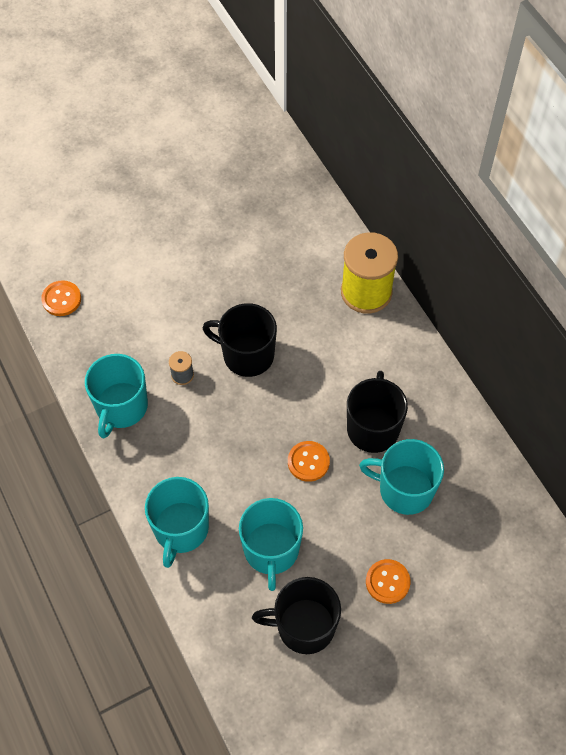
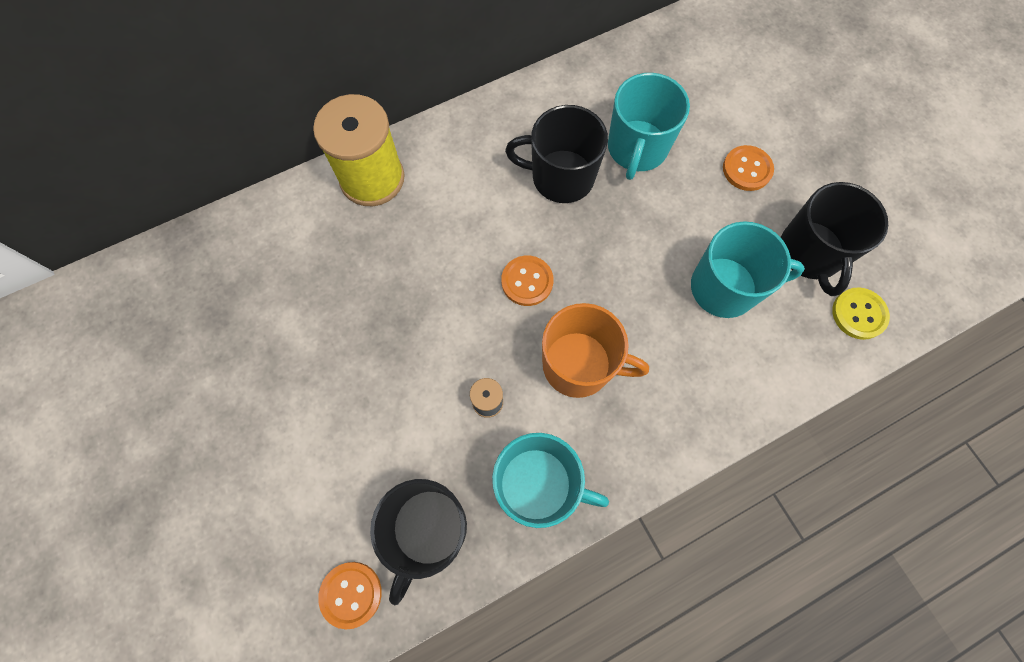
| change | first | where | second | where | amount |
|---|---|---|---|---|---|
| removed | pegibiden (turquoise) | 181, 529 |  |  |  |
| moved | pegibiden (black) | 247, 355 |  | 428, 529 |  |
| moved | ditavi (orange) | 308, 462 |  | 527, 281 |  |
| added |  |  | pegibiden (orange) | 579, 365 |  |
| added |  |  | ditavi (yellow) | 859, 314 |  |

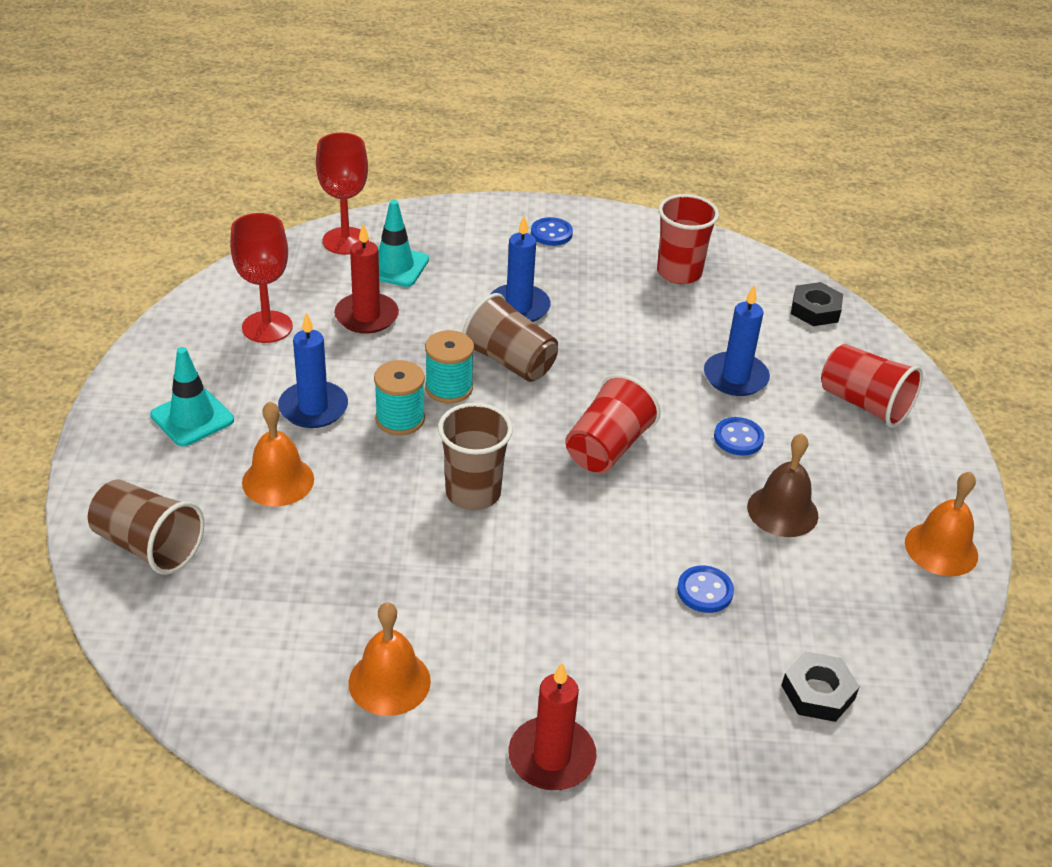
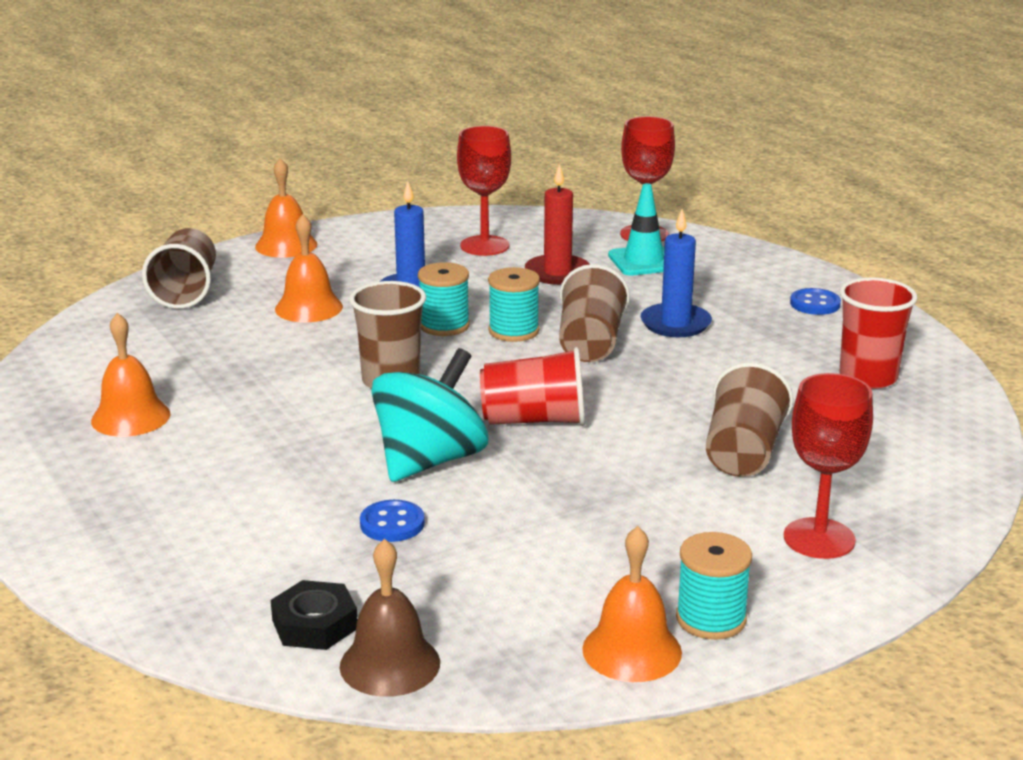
| change | first | where | second | where | amount |
|---|---|---|---|---|---|
| removed | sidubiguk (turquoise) | 192, 418 |  |  |  |
| removed | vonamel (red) | 551, 757 |  |  |  |
| replaced | vonamel (blue) | 735, 377 | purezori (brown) | 743, 453 |  |
| removed | ditavi (blue) | 738, 438 |  |  |  |
| moved | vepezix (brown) | 782, 511 |  | 390, 664 |  |
| removed | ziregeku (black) | 815, 310 |  |  |  |
| replaced | purezori (red) | 864, 404 | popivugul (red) | 819, 538 |  |
| added |  |  | vepezix (orange) | 286, 245 |  |
| added |  |  | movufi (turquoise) | 430, 461 |  |
| added |  |  | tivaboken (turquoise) | 711, 619 |  |

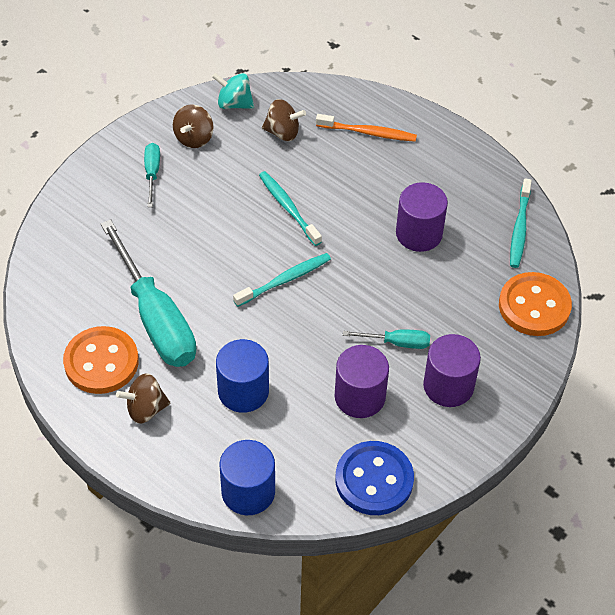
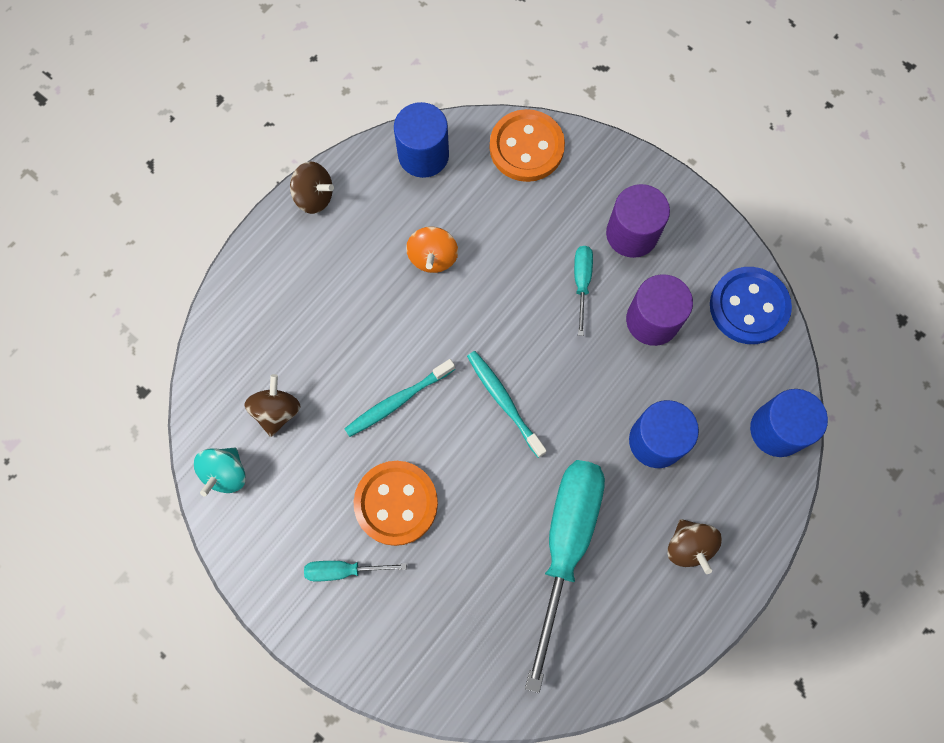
| change | first | where | second | where | amount |
|---|---|---|---|---|---|
| moved | ditavi (orange) | 101, 362 |  | 396, 503 |  |
| turned | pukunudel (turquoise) | 156, 318 |  | 565, 546 | 45 degrees counterclockwise |
| moved | movufi (brown) | 194, 138 |  | 314, 197 |  |
| removed | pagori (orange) | 368, 132 |  |  |  |
| replaced | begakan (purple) | 419, 233 | movufi (orange) | 433, 257 |  |
| replaced | pagori (turquoise) | 519, 229 | begakan (blue) | 423, 155 |  |

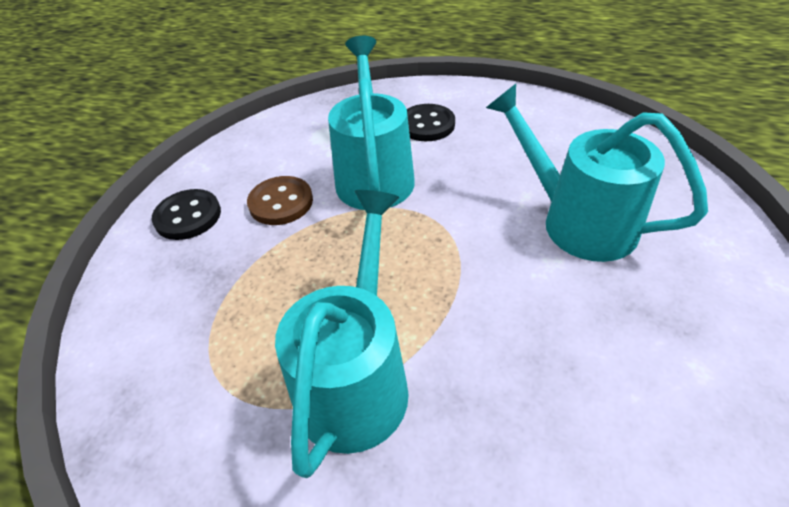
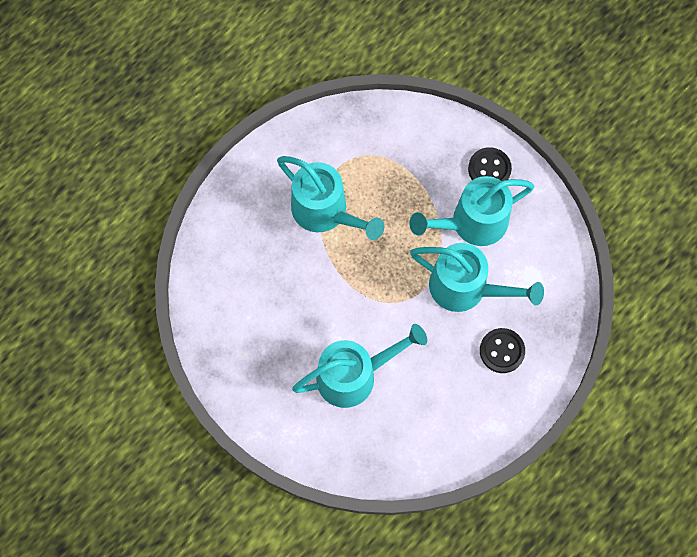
| change | first | where | second | where | amount |
|---|---|---|---|---|---|
| replaced | ditavi (brown) | 281, 202 | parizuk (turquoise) | 471, 223 |  |

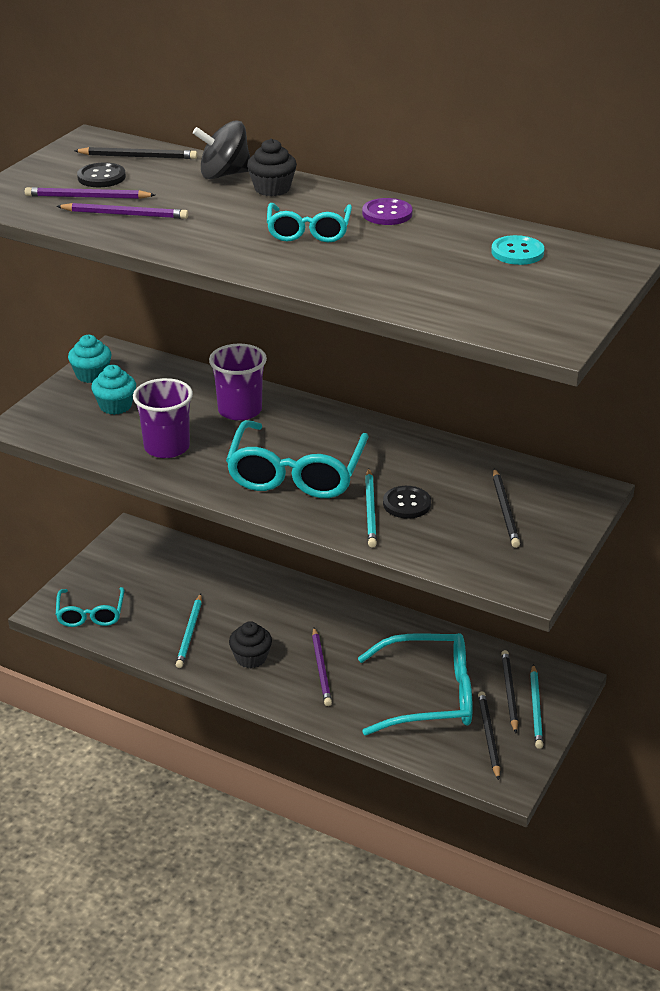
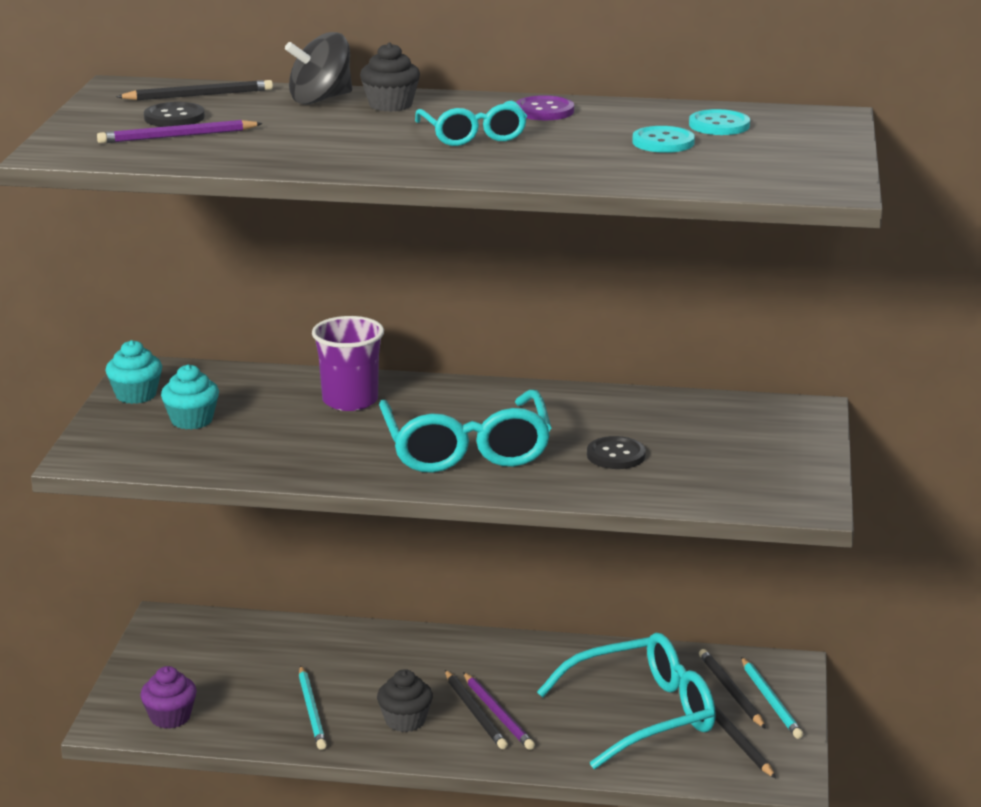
| change | first | where | second | where | amount |
|---|---|---|---|---|---|
| removed | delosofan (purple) | 125, 214 |  |  |  |
| replaced | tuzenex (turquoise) | 90, 614 | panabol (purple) | 170, 717 |  |
| removed | purezori (purple) | 167, 447 |  |  |  |
| removed | delosofan (turquoise) | 370, 510 |  |  |  |
| moved | delosofan (black) | 505, 510 |  | 475, 712 |  |
| added |  |  | ditavi (turquoise) | 663, 142 |  |

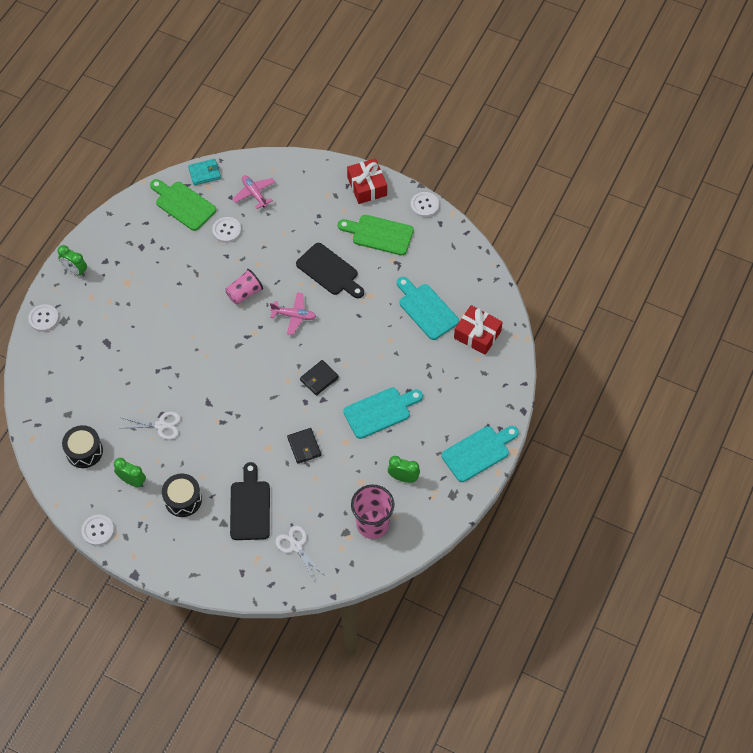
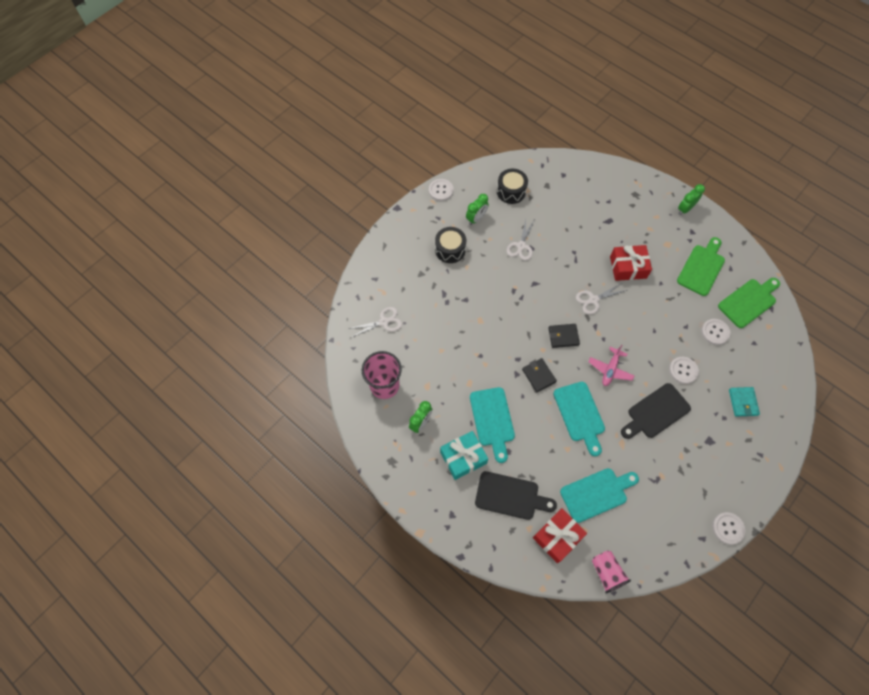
| change | first | where | second | where | amount |
|---|---|---|---|---|---|
| moved | ditavi (white) | 44, 318 |  | 683, 370 |  |
| moved | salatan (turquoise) | 204, 173 |  | 743, 402 |  |
| moved | purezori (pink) | 244, 293 |  | 606, 572 |  |
| moved | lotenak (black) | 250, 507 |  | 510, 496 |  |
| removed | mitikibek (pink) | 254, 194 |  |  |  |
| moved | salatan (black) | 304, 447 |  | 563, 336 |  |
| moved | lotenak (green) | 379, 234 |  | 701, 268 |  |
| moved | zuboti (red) | 367, 186 |  | 628, 267 |  |
| moved | lotenak (turquoise) | 478, 452 |  | 580, 414 |  |
| added |  |  | zuboti (turquoise) | 463, 457 |  |
| added |  |  | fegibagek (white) | 593, 300 |  |

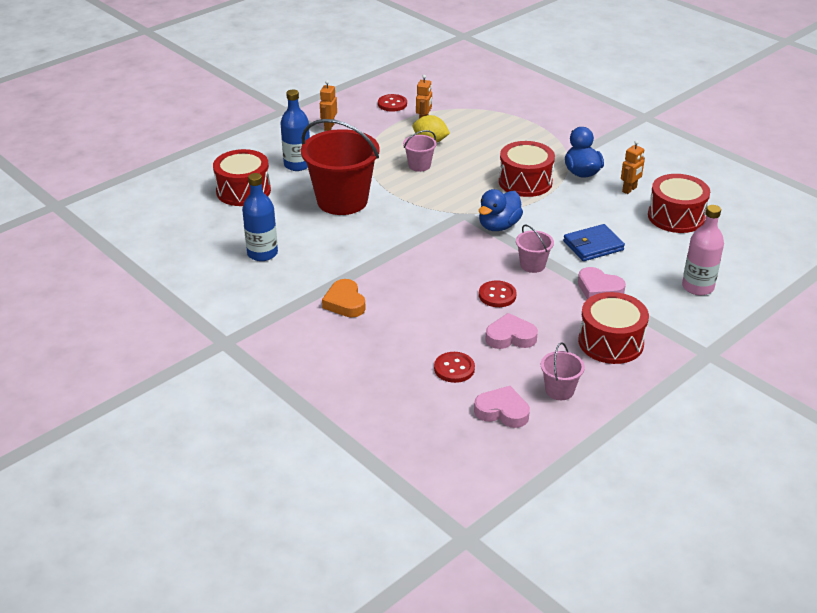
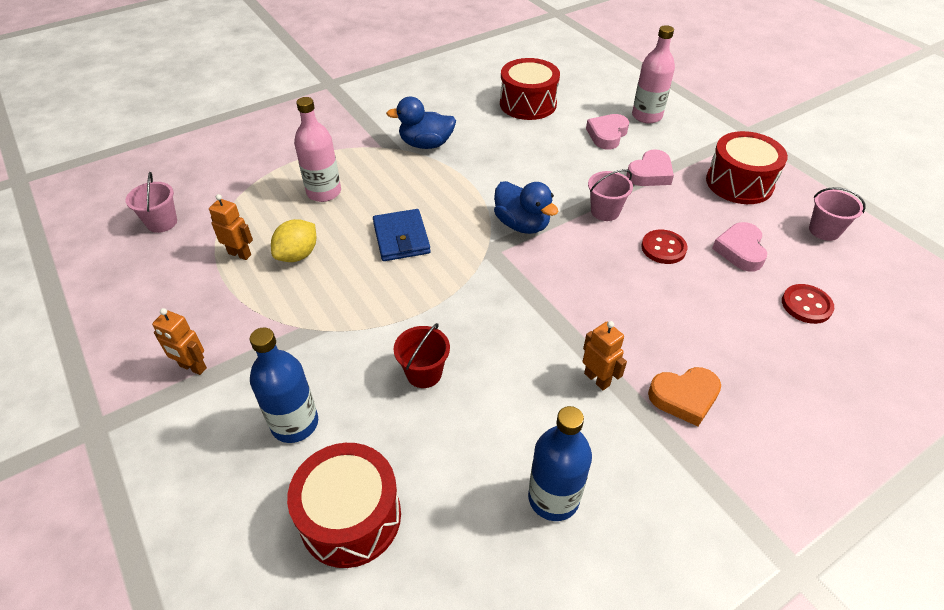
| change | first | where | second | where | amount |
|---|---|---|---|---|---|
| resized | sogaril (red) | 342, 201 |  | 424, 373 | x0.45 |
| removed | ditavi (red) | 392, 104 |  |  |  |
| moved | sogaril (pink) | 419, 165 |  | 162, 222 |  |
| moved | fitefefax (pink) | 502, 411 |  | 607, 135 |  |
| removed | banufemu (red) | 525, 182 |  |  |  |
| moved | salatan (blue) | 593, 246 |  | 401, 238 |  |
| moved | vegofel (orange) | 629, 190 |  | 597, 379 |  |
| added |  |  | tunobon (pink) | 324, 192 |  |

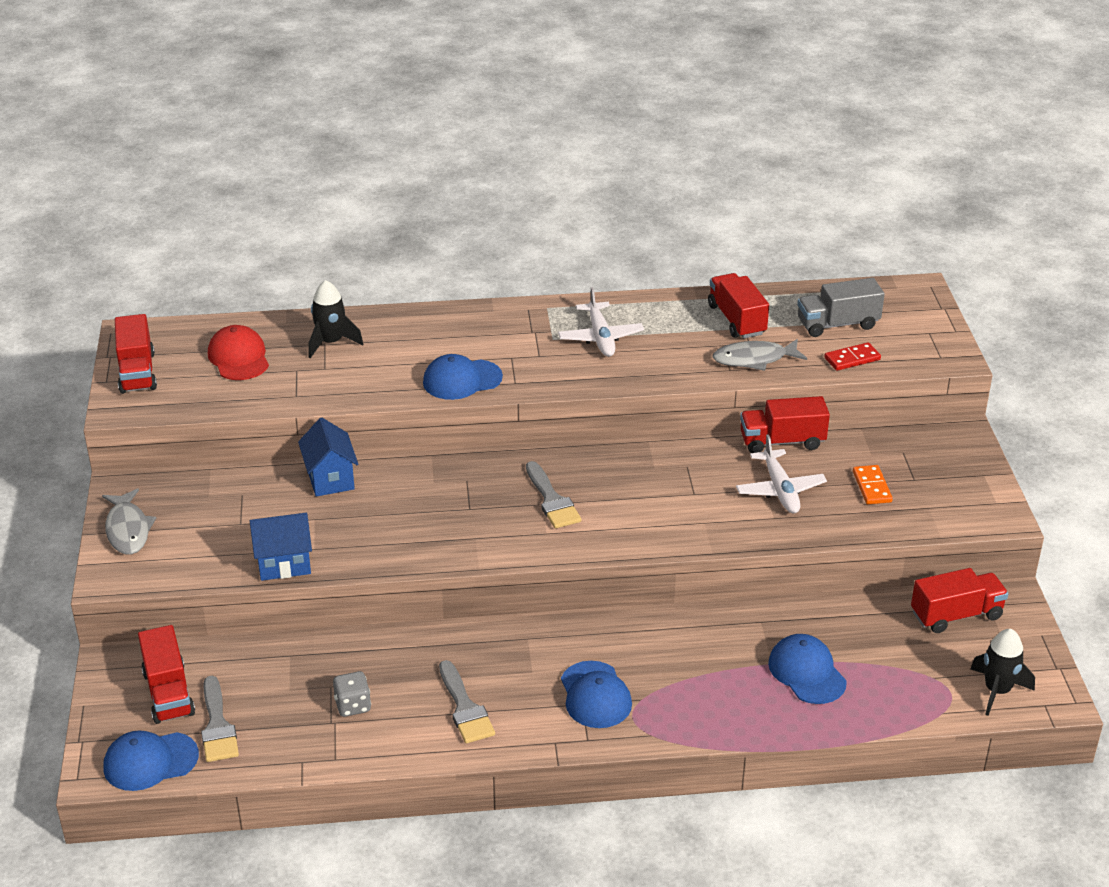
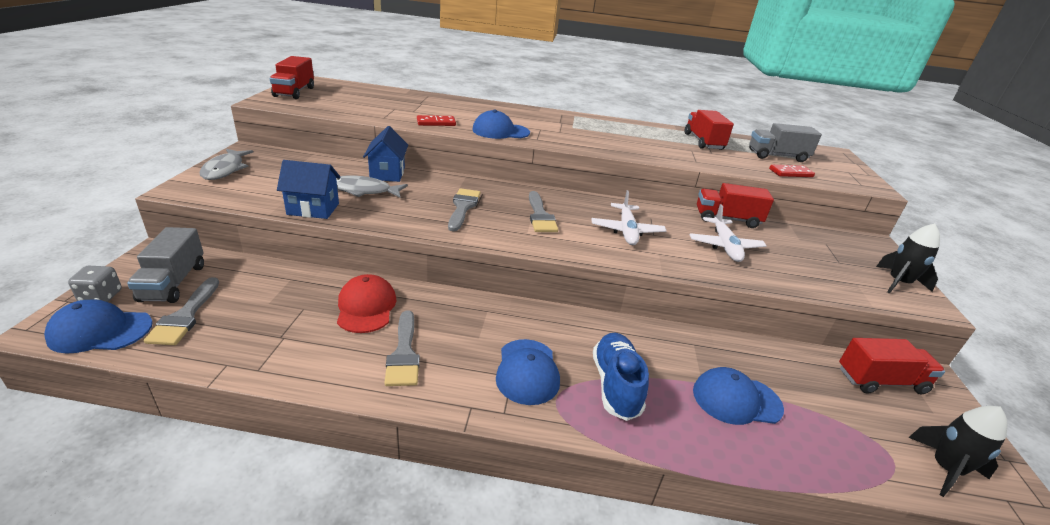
| change | first | where | second | where | amount |
|---|---|---|---|---|---|
| recoloured | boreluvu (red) | 168, 693 | boreluvu (grey) | 173, 283 |  |
| moved | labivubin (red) | 239, 357 |  | 366, 307 |  |
| moved | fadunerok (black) | 331, 342 |  | 898, 283 |  |
| moved | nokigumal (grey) | 353, 705 |  | 101, 296 |  |
| moved | mitikibek (white) | 600, 337 |  | 626, 231 |  |
| moved | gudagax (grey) | 754, 359 |  | 363, 191 |  |
| turned | labivubin (blue) | 807, 672 |  | 736, 399 | 75 degrees counterclockwise |
| removed | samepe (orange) | 872, 487 |  |  |  |
| added |  |  | samepe (red) | 436, 123 |  |
| added |  |  | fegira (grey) | 463, 207 |  |
| added |  |  | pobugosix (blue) | 615, 385 |  |

